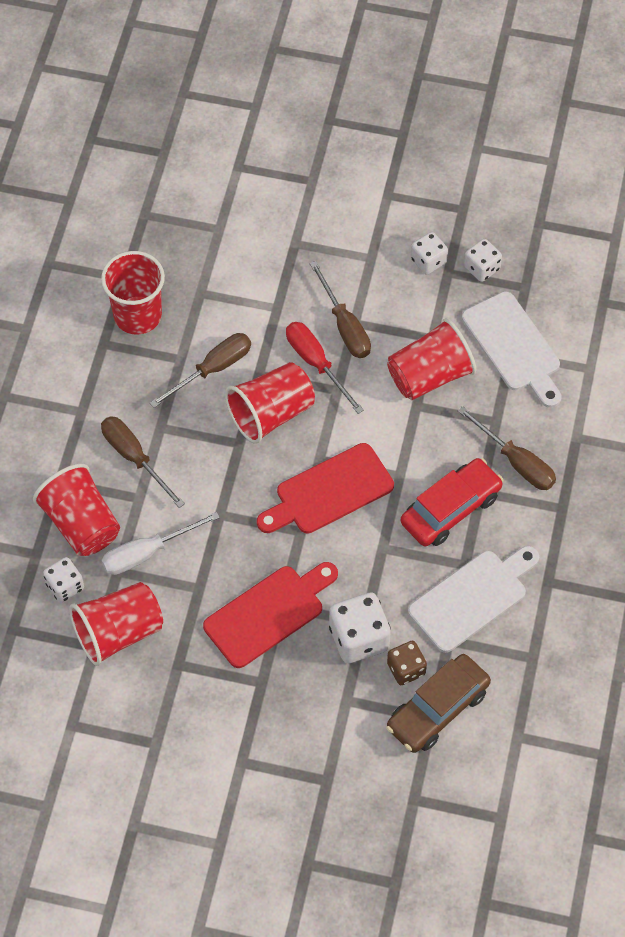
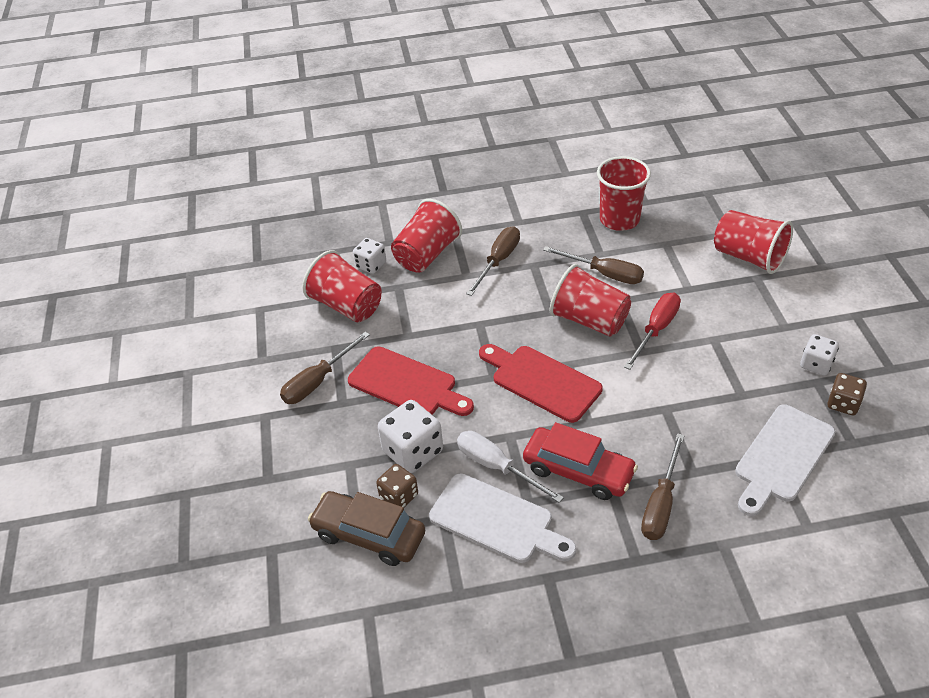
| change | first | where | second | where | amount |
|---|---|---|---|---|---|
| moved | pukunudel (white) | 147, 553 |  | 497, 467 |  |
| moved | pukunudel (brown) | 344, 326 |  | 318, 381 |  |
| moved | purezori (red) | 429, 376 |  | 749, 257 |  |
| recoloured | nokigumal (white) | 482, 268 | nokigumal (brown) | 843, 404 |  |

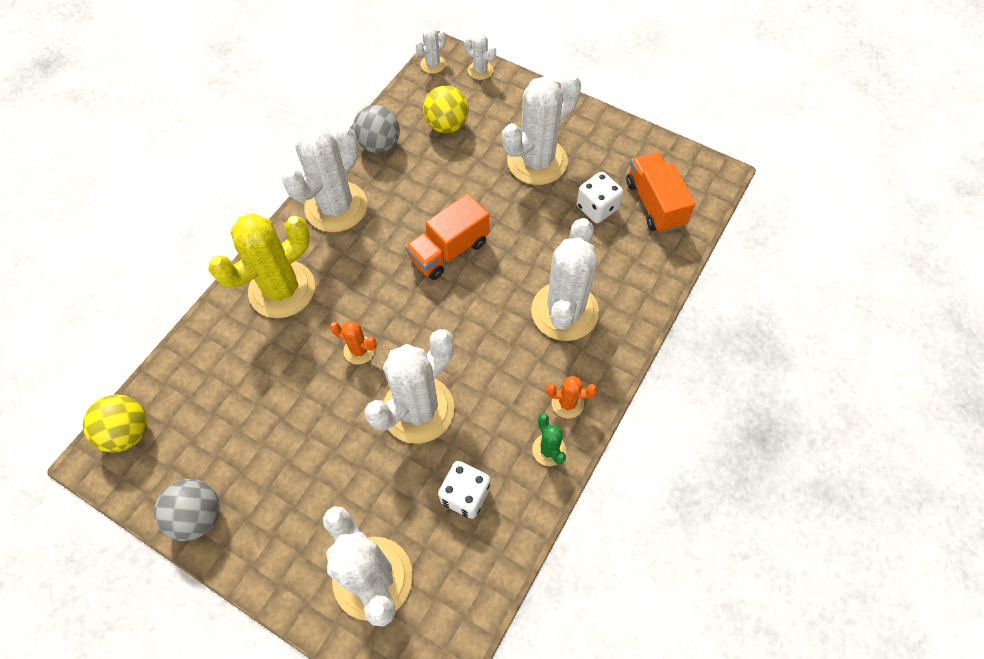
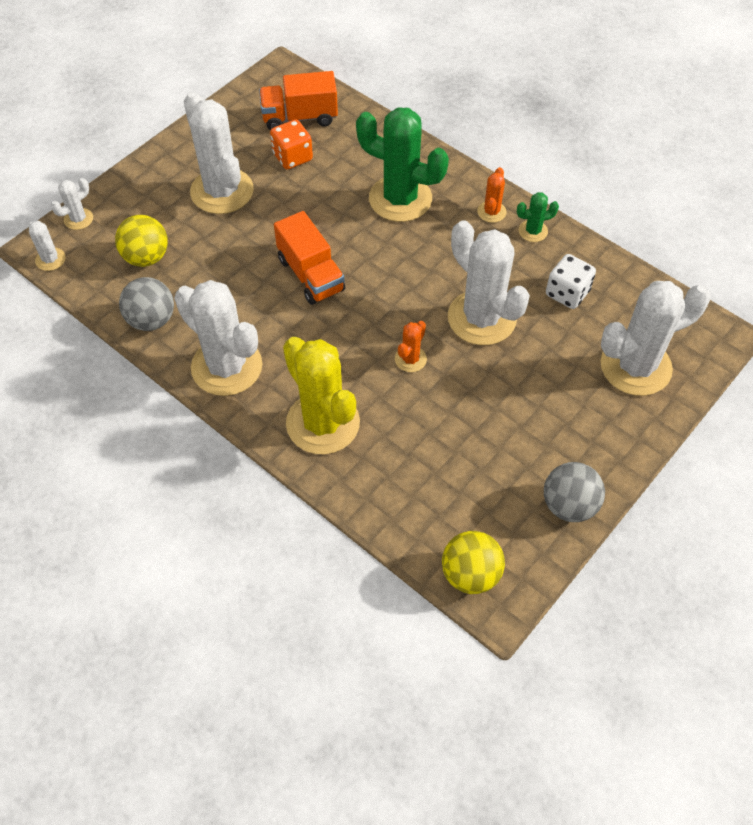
| change | first | where | second | where | amount |
|---|---|---|---|---|---|
| recoloured | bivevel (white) | 564, 311 | bivevel (green) | 400, 199 |  |
| recoloured | nokigumal (white) | 597, 208 | nokigumal (orange) | 292, 157 |  |

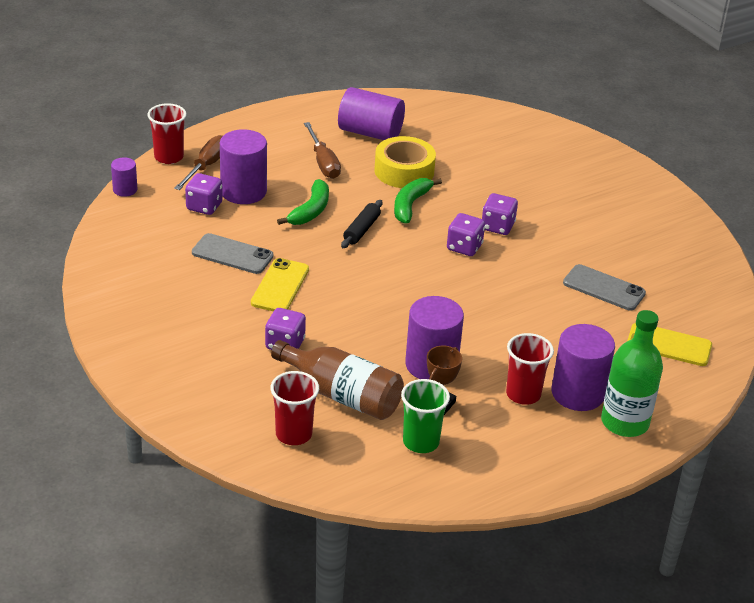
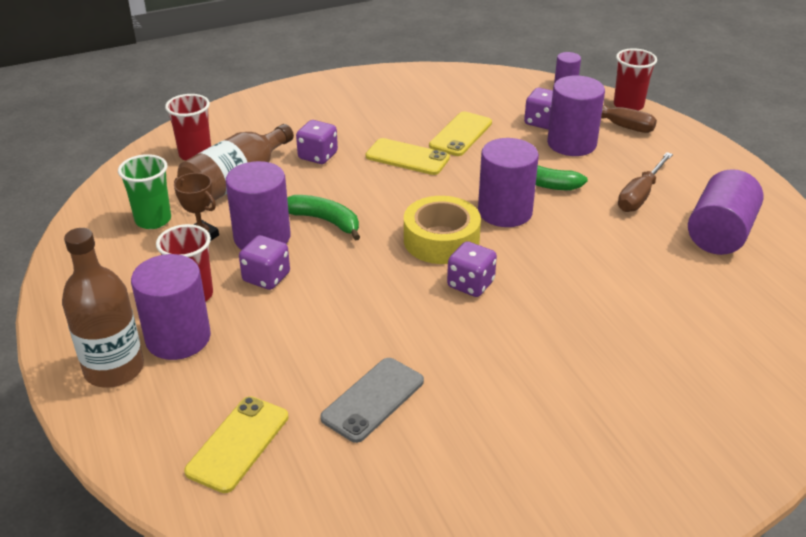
| change | first | where | second | where | amount |
|---|---|---|---|---|---|
| recoloured | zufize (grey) | 232, 254 | zufize (yellow) | 460, 134 |  |
| turned | pukunudel (brown) | 323, 162 |  | 640, 195 | 45 degrees counterclockwise |
| replaced | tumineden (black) | 361, 230 | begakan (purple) | 505, 212 |  |
| moved | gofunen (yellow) | 404, 171 |  | 441, 240 |  |
| moved | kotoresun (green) | 410, 205 |  | 324, 221 |  |
| moved | nokigumal (purple) | 497, 226 |  | 266, 277 |  |
| recoloured | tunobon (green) | 624, 422 | tunobon (brown) | 114, 369 |  |

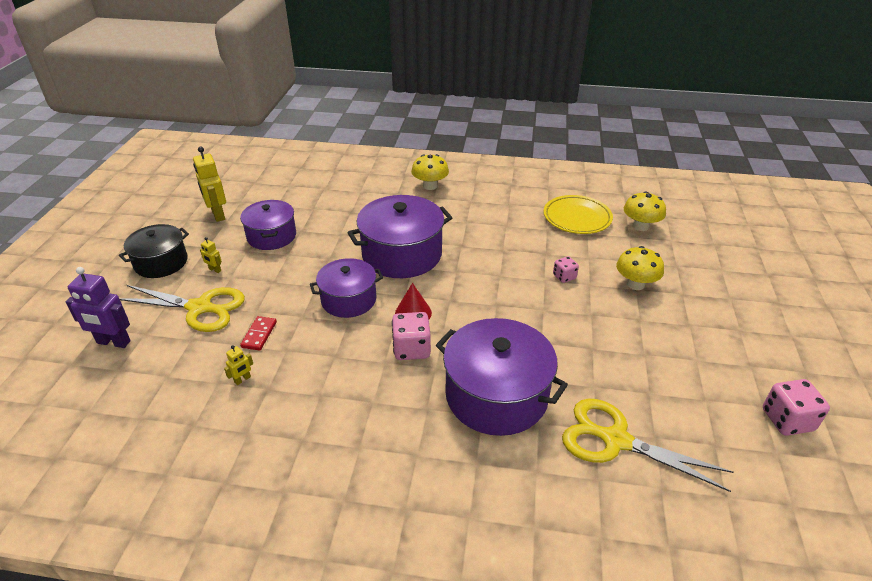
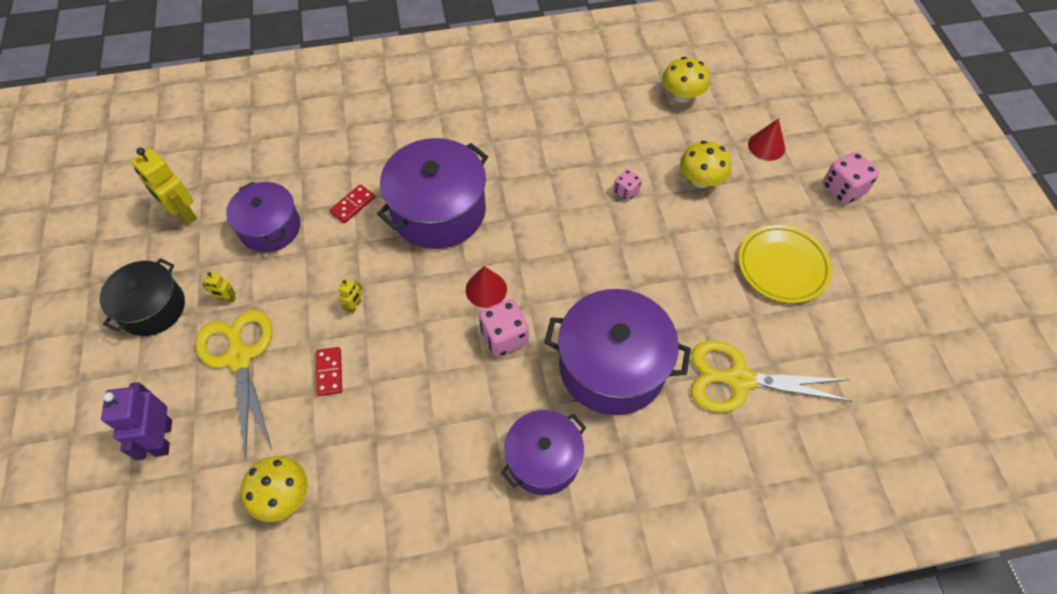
| change | first | where | second | where | amount |
|---|---|---|---|---|---|
| turned | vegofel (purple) | 113, 342 |  | 163, 438 | 90 degrees clockwise |
| turned | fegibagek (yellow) | 199, 308 |  | 239, 358 | 105 degrees counterclockwise |
| moved | vegofel (yellow) | 242, 380 |  | 355, 306 |  |
| moved | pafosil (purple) | 348, 300 |  | 543, 459 |  |
| moved | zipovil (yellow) | 430, 186 |  | 283, 496 |  |
| moved | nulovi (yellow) | 577, 218 |  | 782, 266 |  |
| moved | nokigumal (pink) | 787, 420 |  | 843, 189 |  |
| added |  |  | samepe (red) | 353, 205 |  |
| added |  |  | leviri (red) | 766, 146 |  |

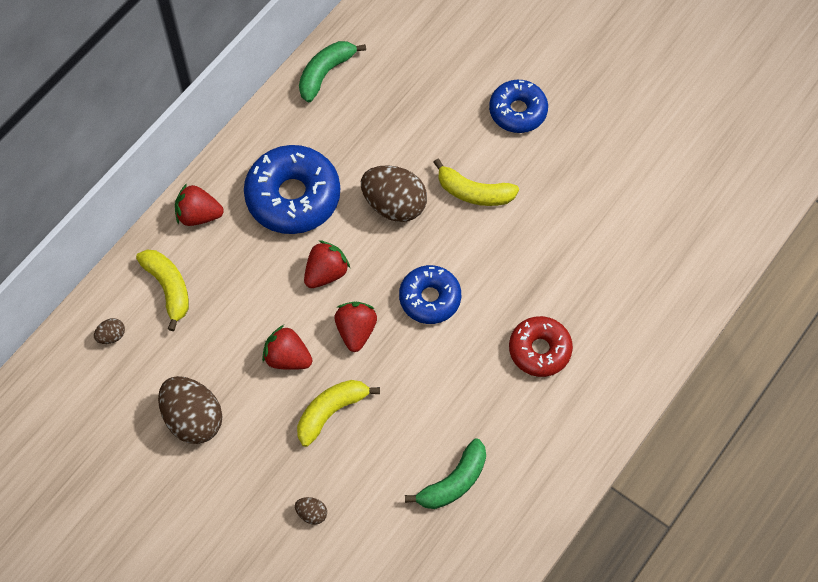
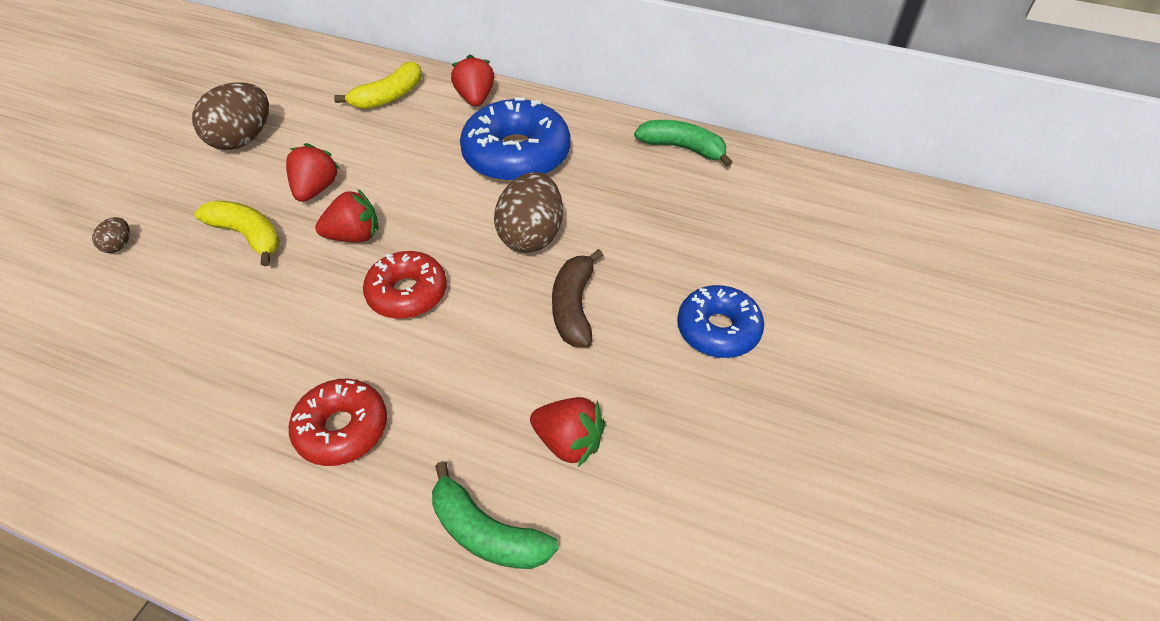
| change | first | where | second | where | amount |
|---|---|---|---|---|---|
| removed | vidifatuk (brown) | 111, 336 |  |  |  |
| moved | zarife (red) | 326, 273 |  | 568, 442 |  |
| recoloured | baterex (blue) | 430, 298 | baterex (red) | 407, 293 |  |
| moved | kotoresun (green) | 453, 482 |  | 487, 533 |  |
| recoloured | kotoresun (yellow) | 474, 192 | kotoresun (brown) | 574, 307 |  |

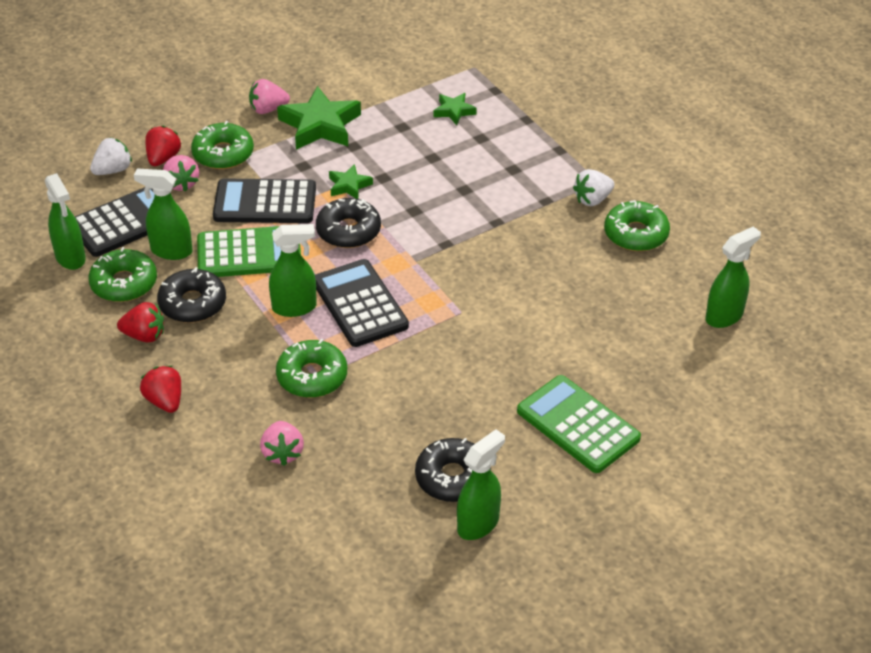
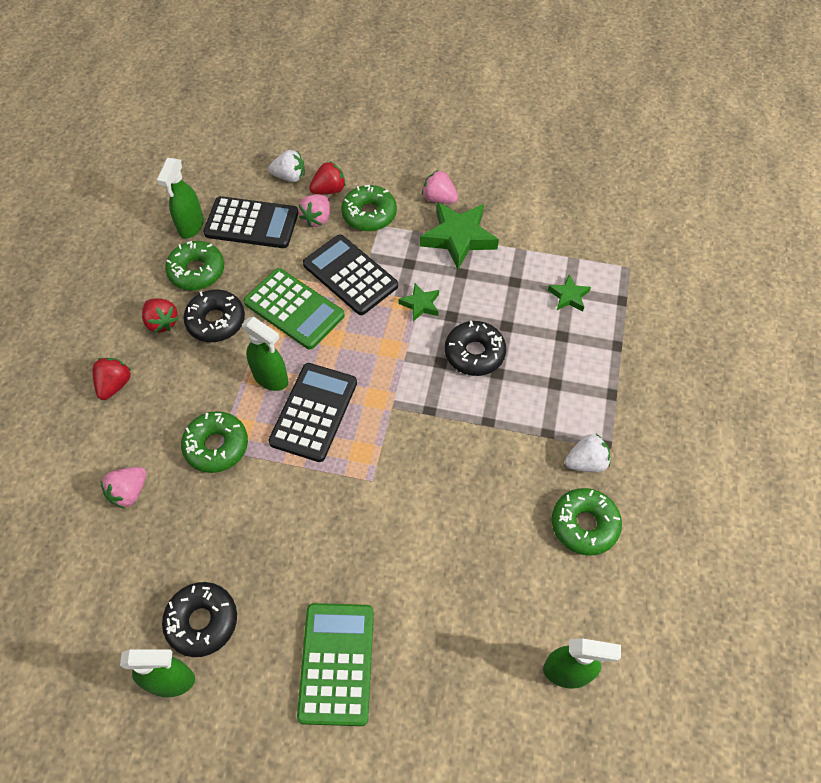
| change | first | where | second | where | amount |
|---|---|---|---|---|---|
| removed | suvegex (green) | 171, 251 |  |  |  |
| moved | baterex (black) | 348, 231 |  | 474, 353 |  |
| turned | zarife (white) | 592, 199 |  | 586, 462 | 150 degrees clockwise |

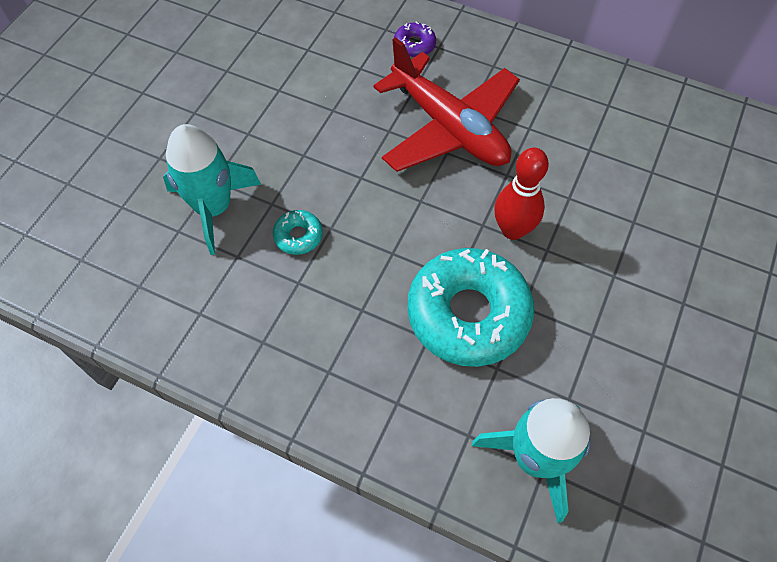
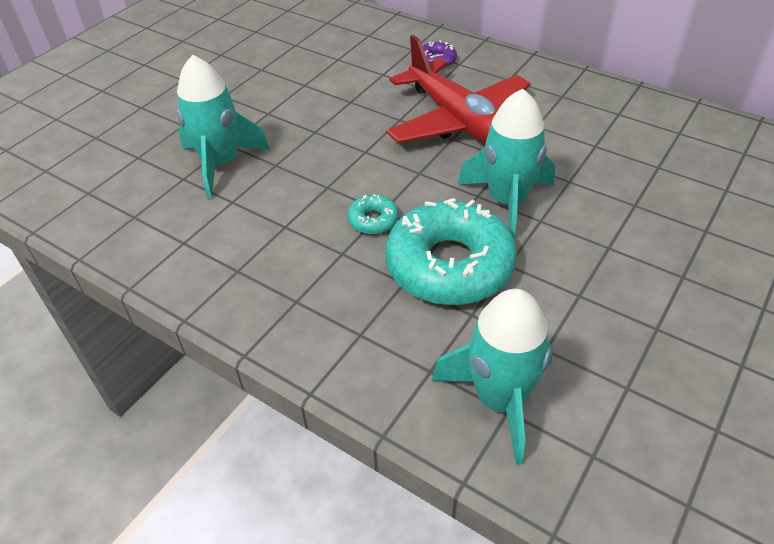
| change | first | where | second | where | amount |
|---|---|---|---|---|---|
| moved | baterex (turquoise) | 298, 236 |  | 373, 220 |  |
| replaced | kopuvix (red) | 512, 230 | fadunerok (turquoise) | 507, 201 |  |

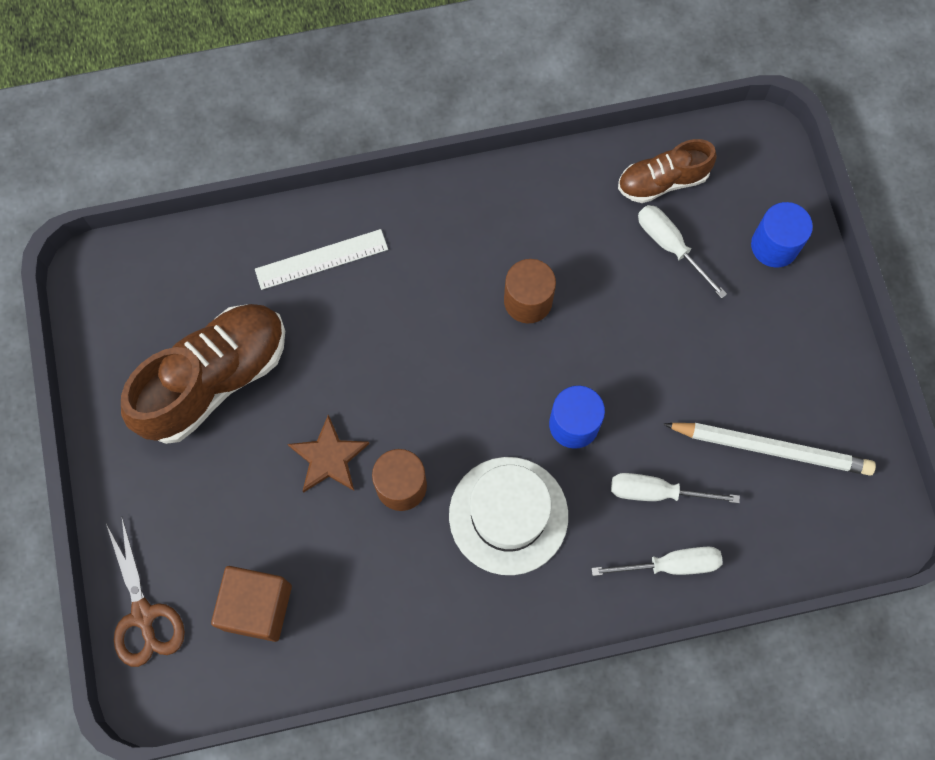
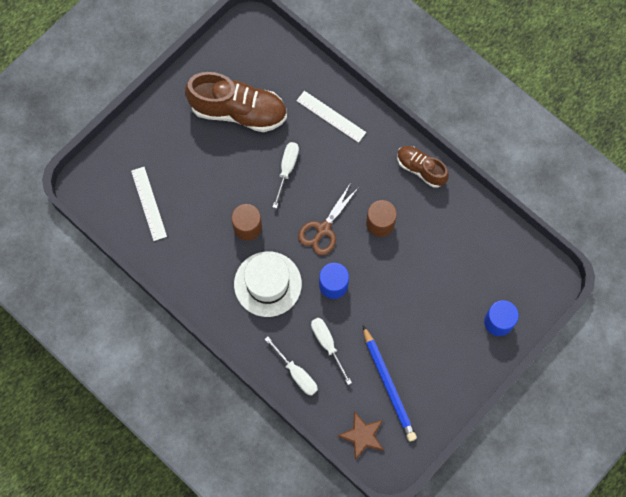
| change | first | where | second | where | amount |
|---|---|---|---|---|---|
| moved | fegibagek (brown) | 143, 615 |  | 323, 229 |  |
| replaced | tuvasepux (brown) | 257, 607 | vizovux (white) | 148, 203 |  |
| moved | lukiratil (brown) | 329, 457 |  | 362, 435 |  |
| moved | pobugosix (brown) | 662, 181 |  | 421, 169 |  |
| moved | pukunudel (white) | 670, 246 |  | 287, 169 |  |
| recoloured | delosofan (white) | 771, 448 | delosofan (blue) | 389, 385 |  |

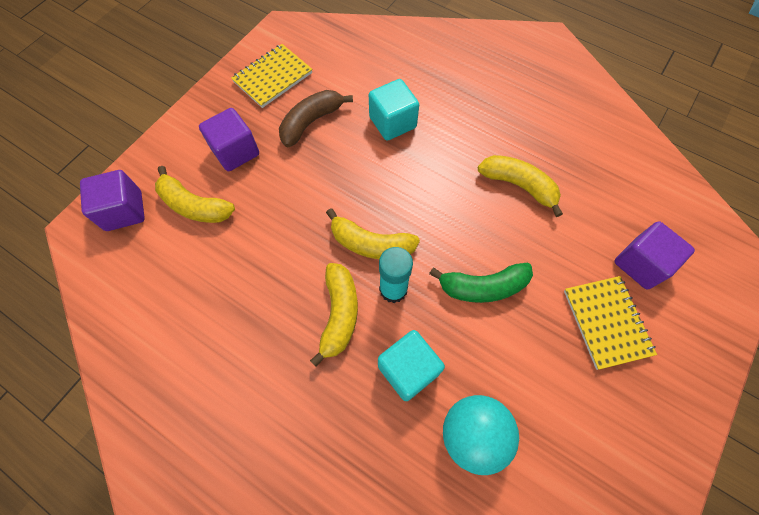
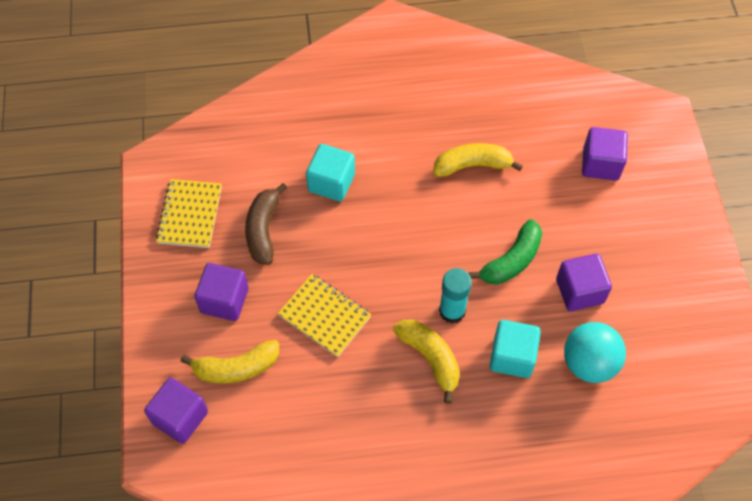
| change | first | where | second | where | amount |
|---|---|---|---|---|---|
| removed | kotoresun (yellow) | 371, 244 |  |  |  |
| moved | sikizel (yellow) | 606, 322 |  | 325, 316 |  |
| added |  |  | tuvasepux (purple) | 579, 291 |  |

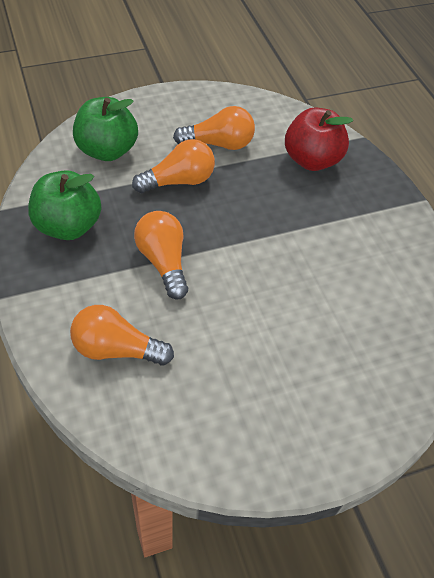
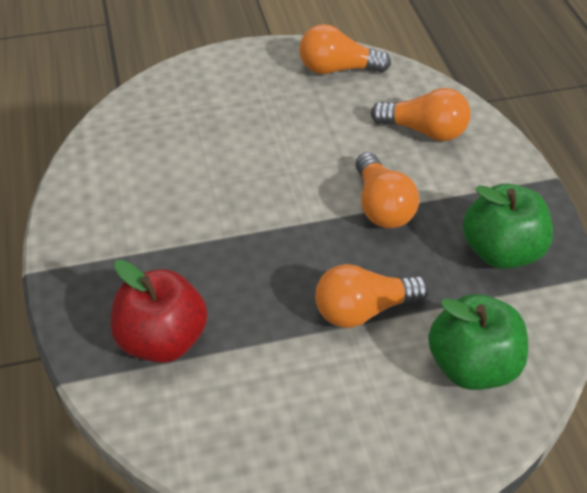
| change | first | where | second | where | amount |
|---|---|---|---|---|---|
| moved | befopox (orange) | 218, 144 |  | 337, 69 |  |

